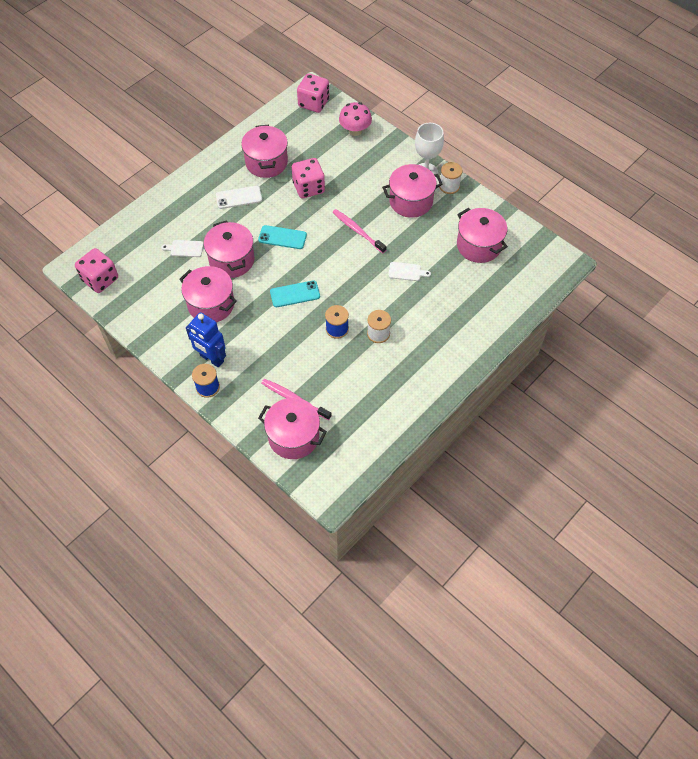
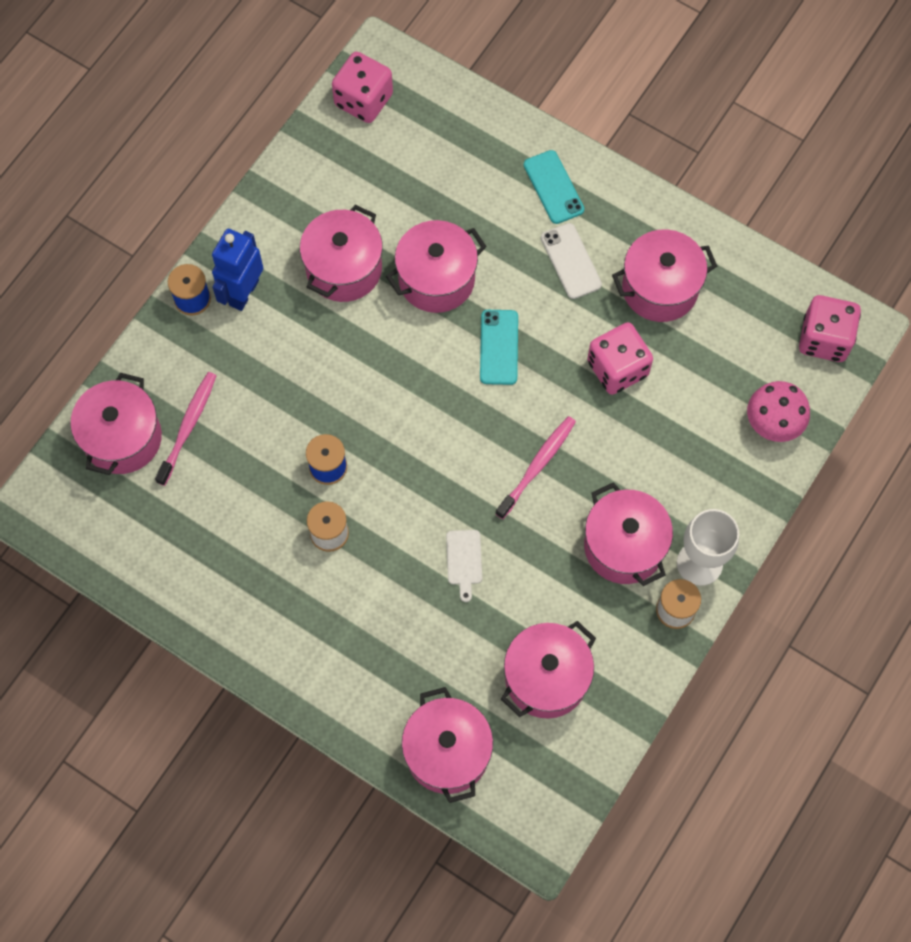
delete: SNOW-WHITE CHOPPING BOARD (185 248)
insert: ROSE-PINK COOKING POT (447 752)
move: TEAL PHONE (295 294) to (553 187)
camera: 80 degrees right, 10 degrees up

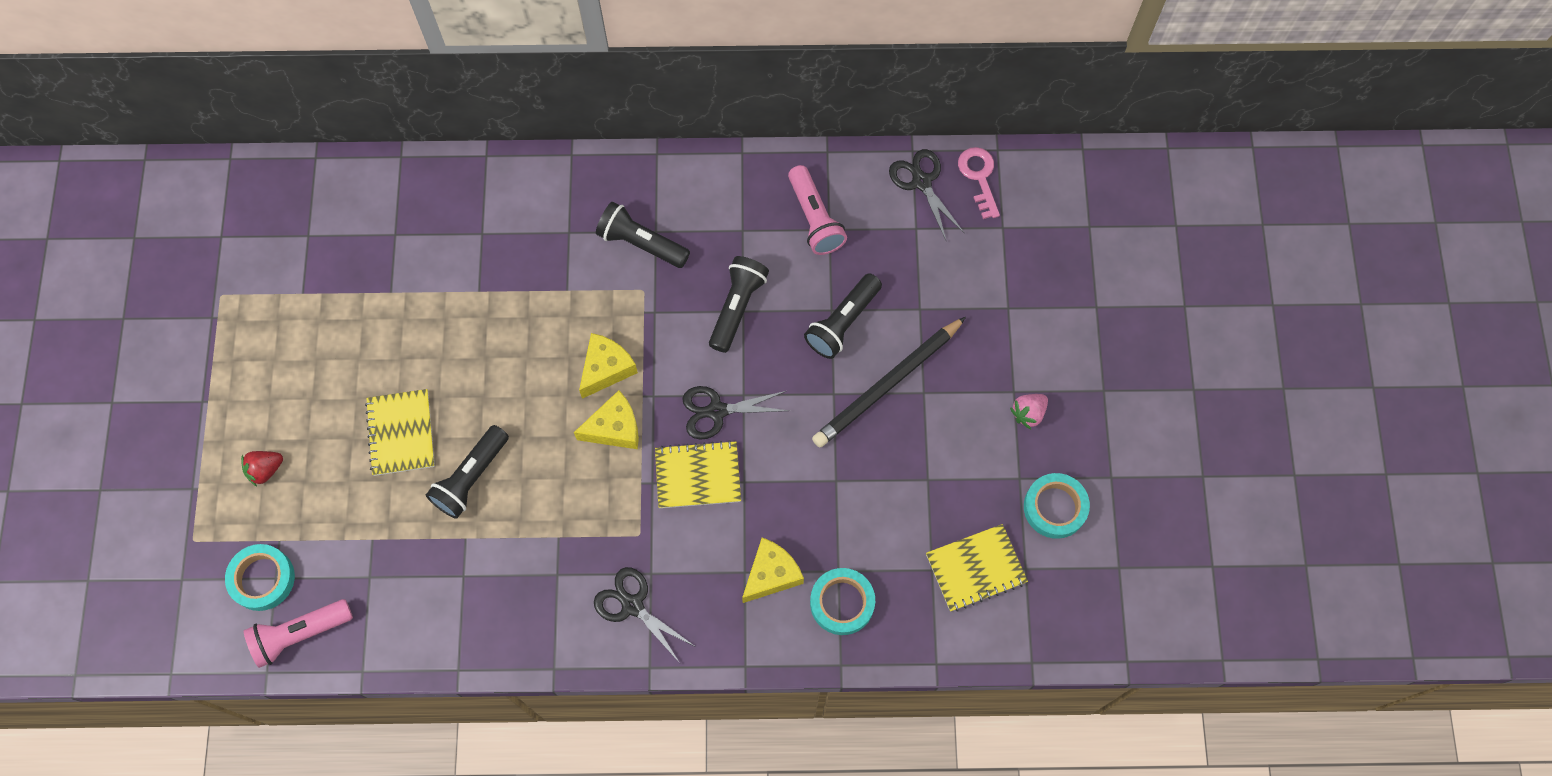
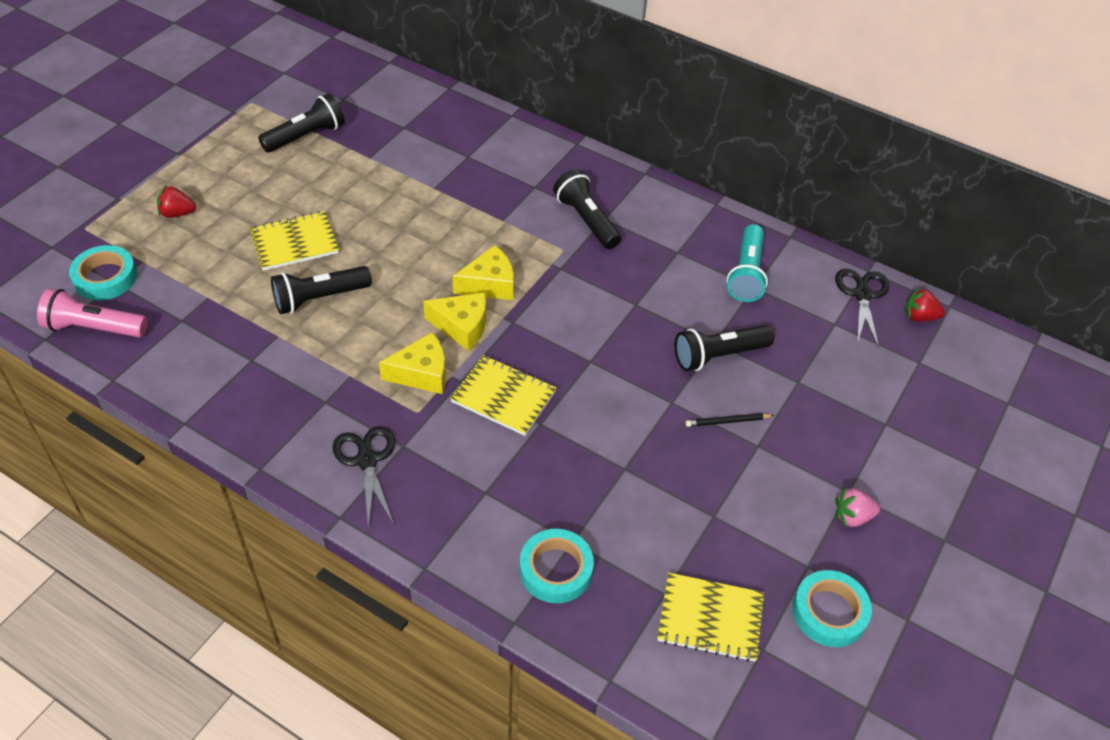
delete: BLACK PAIR OF SCISSORS (717 411)
move: BLACK POCKET TORCH (737 307) to (306 136); BRIGHT YELLOW CHEESE (771 574) to (422 373)
replace: ROSE-PINK DOOR KEY (979 177) to RED TOY STRAWBERRY (919 317)
recolor: ROSE-PINK POCKET TORCH (815 219) to TEAL POCKET TORCH (746 274)
rotate: BRIGHT YELLOW NOTEPAD (401 433) = (294 243) 45 degrees clockwise
resize: BLACK LEAD PENCIL (887 384) = (727 421) x0.42
camera: 30 degrees right, 20 degrees down

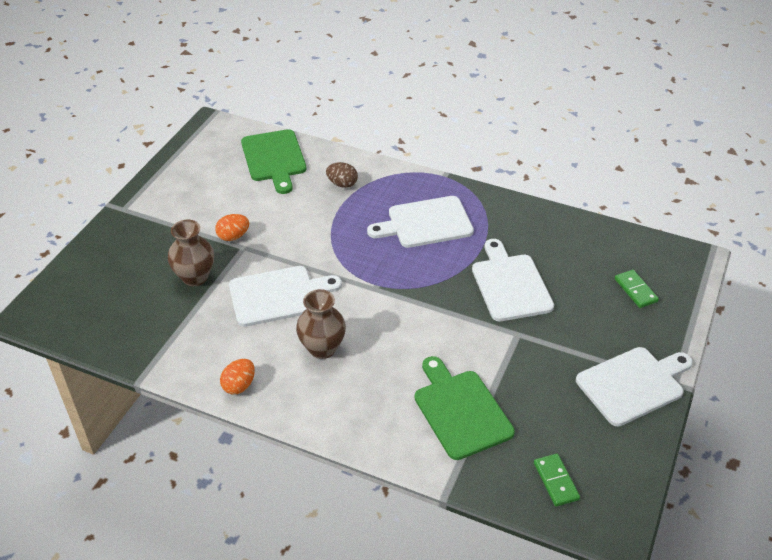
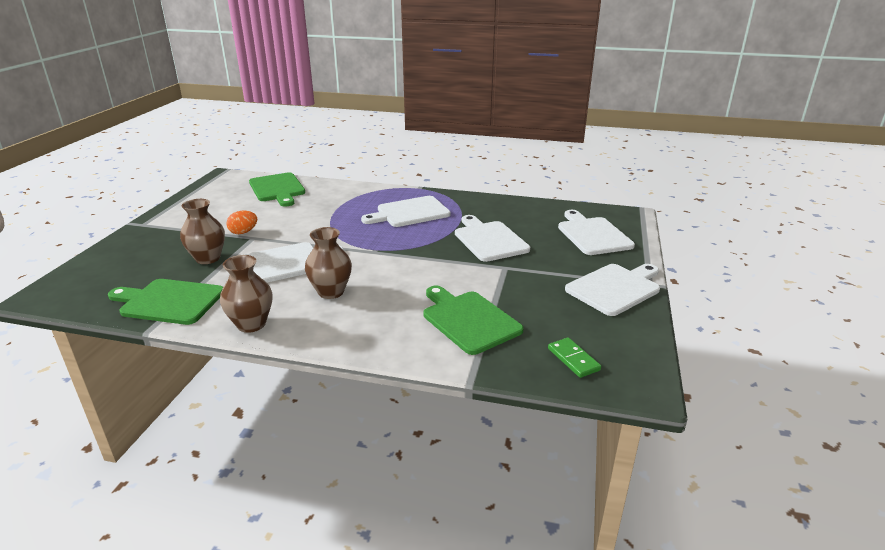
delete: RUSSET TOY EGG (342 184)
insert: LEAF-GREEN CHOPPING BOARD (169 301)
replace: LEAF-GREEN DOMINO TILE (635 290) to SNOW-WHITE CHOPPING BOARD (592 234); ORANGE TOY EGG (239 385) to RUSSET TALL VASE (251 324)
camera: 10 degrees left, 15 degrees down

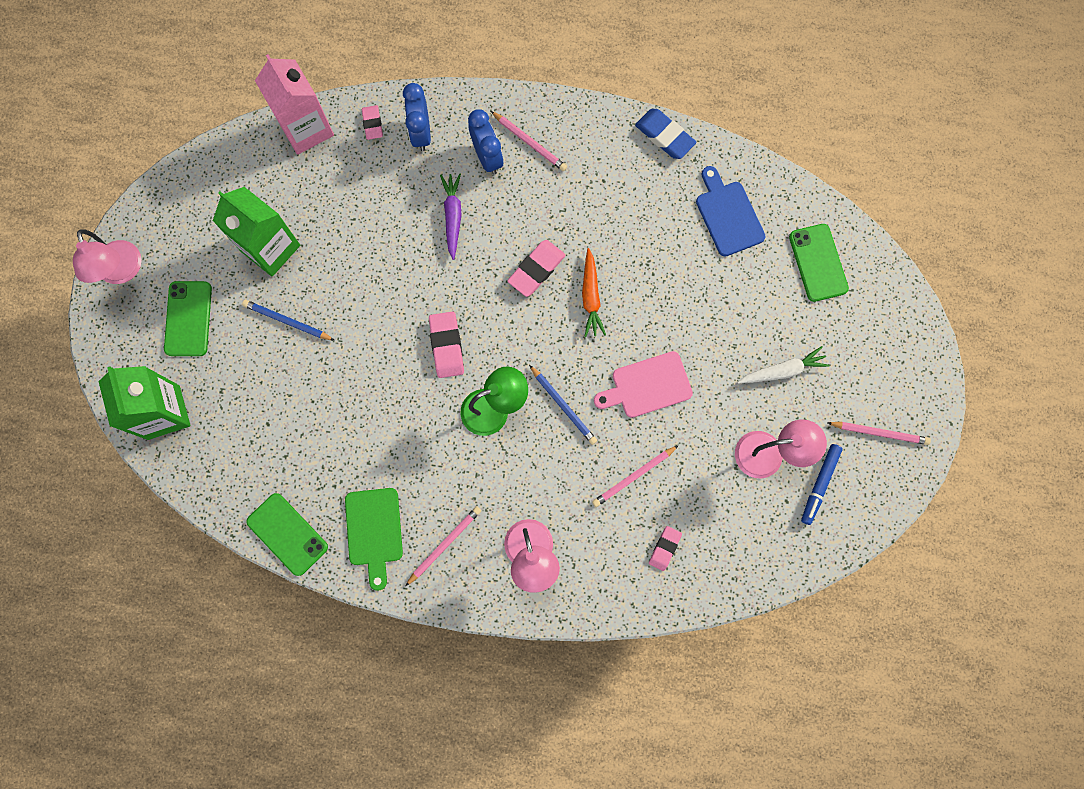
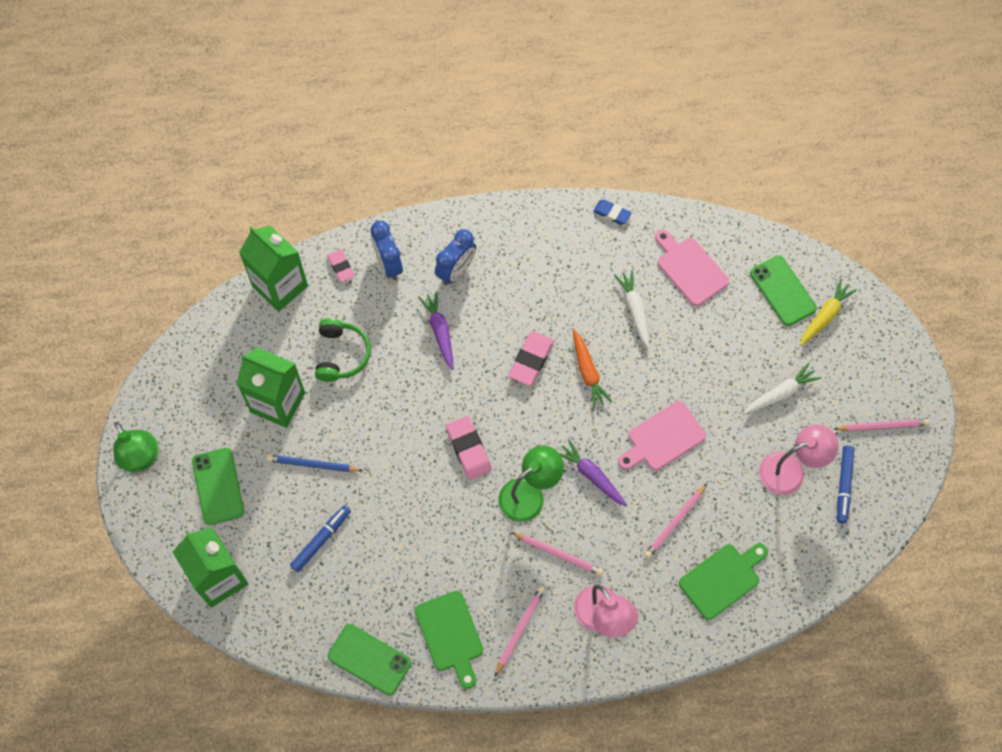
insert: SNOW-WHITE CARROT (635 310); BRIGHT YELLOW CARROT (825 316); LEAF-GREEN OVER-EAR HEADPHONES (341 354); BLUE MARKER PEN (321 540)
move: ROSE-PINK LEAD PENCIL (529 142) to (558 554)
replace: BLUE LEAD PENCIL (563 406) to ROYAL PURPLE CARROT (592 475); ROSE-PINK ERASER (664 548) to LEAF-GREEN CHOPPING BOARD (722 579)
recolor: ROSE-PINK CARTON (306 128) to LEAF-GREEN CARTON (280 286); BLUE CHOPPING BOARD (728 215) to ROSE-PINK CHOPPING BOARD (690 269); ROSE-PINK LAMP (121 272) to LEAF-GREEN LAMP (141 459)
rotate: BLUE BEDSIDE CLOCK (487 157) = (456 271) 75 degrees clockwise
resize: BLUE ERASER (664 136) = (612 213) x0.64
camera: 15 degrees left, 10 degrees down

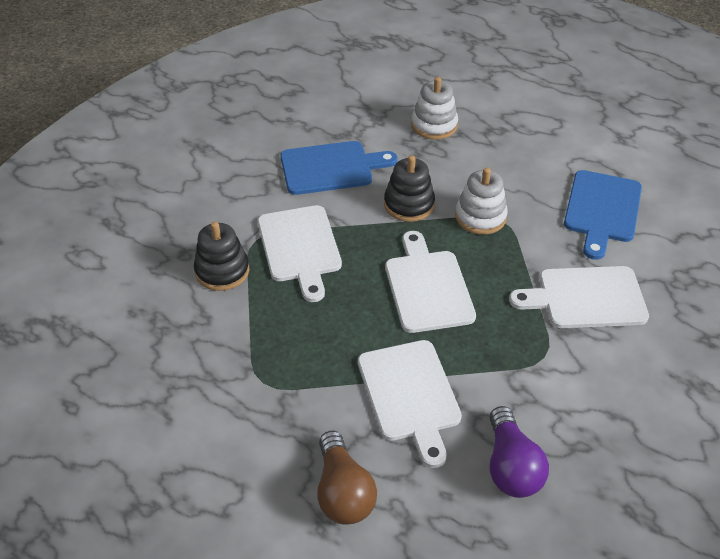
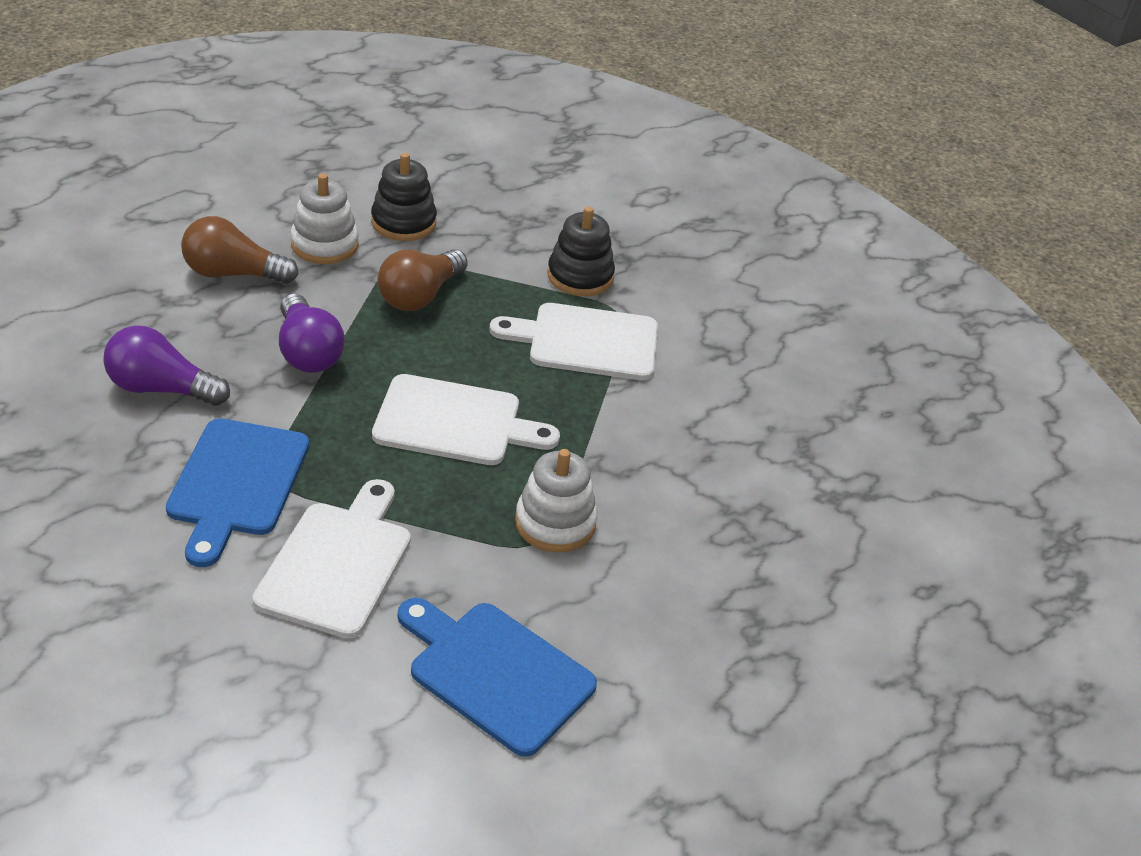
insert: RUSSET LIGHTBULB (420 296)
move: SNOW-WHITE STACKING TOY (434 125) to (324 245); BLUE CHOPPING BOARD (331 168) to (236 483); BLACK STACKING TOY (409 204) to (403 222)
replace: SNOW-WHITE CHOPPING BOARD (410 395) to ROYAL PURPLE LIGHTBULB (308 352)
camera: 105 degrees right, 5 degrees down

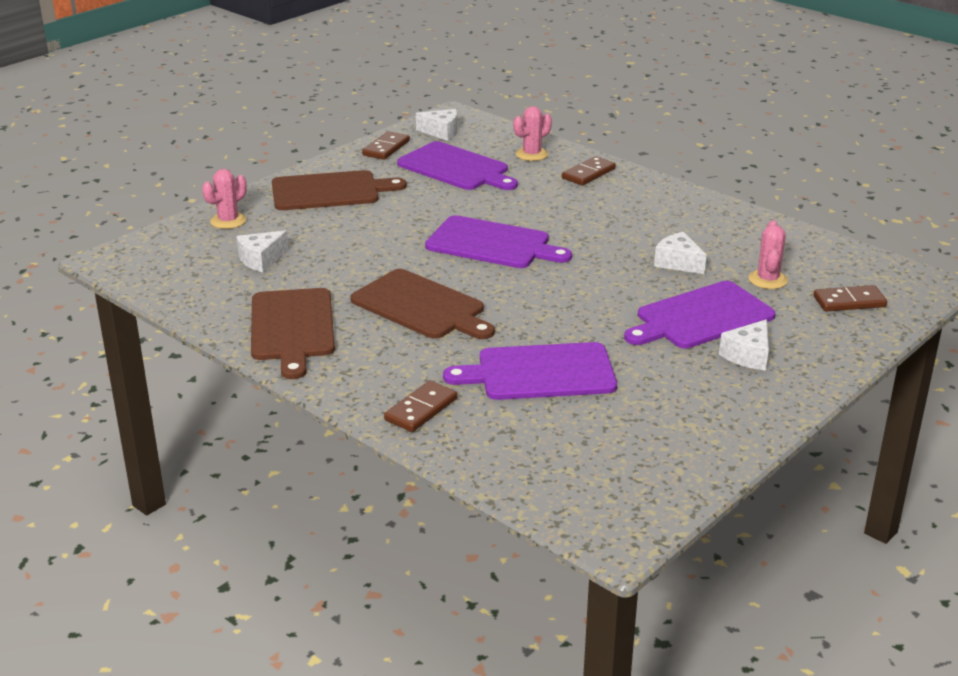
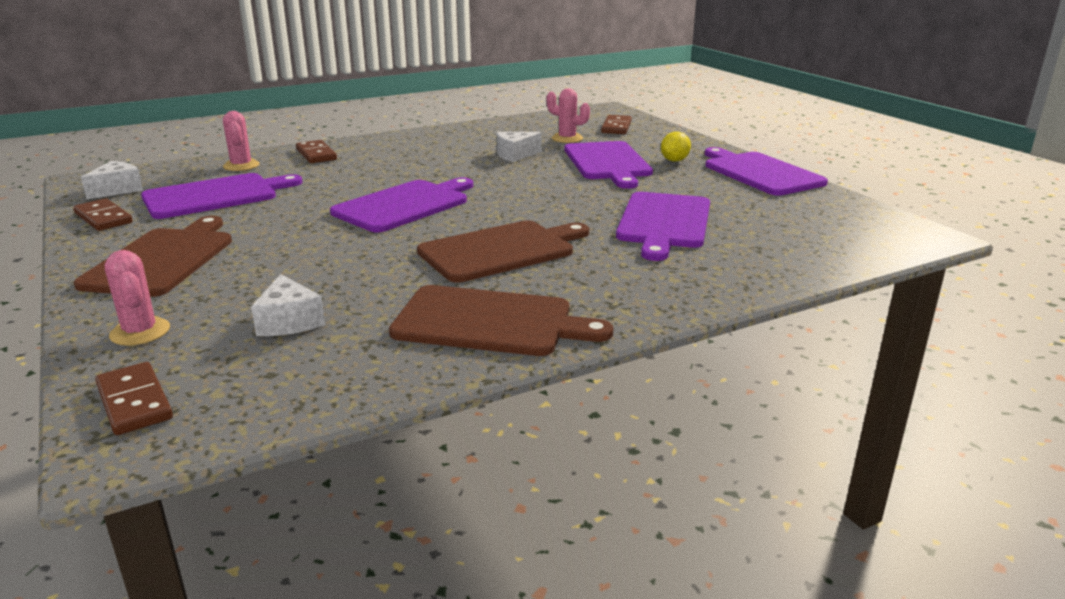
insert: ROYAL PURPLE CHOPPING BOARD (760 173)
move: RUSSET DOMINO TILE (421 409) to (134 402)
replace: SNOW-WHITE CHEESE (748 356) to BRIGHT YELLOW CITRUS FRUIT (674 160)
camera: 70 degrees left, 5 degrees down

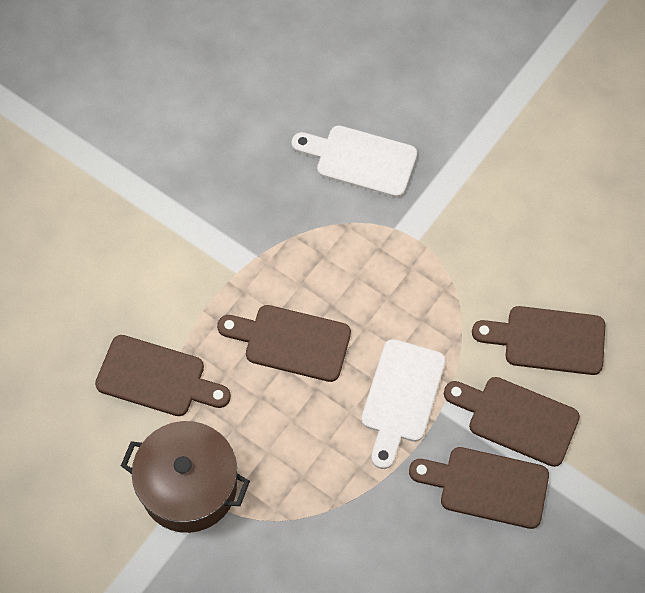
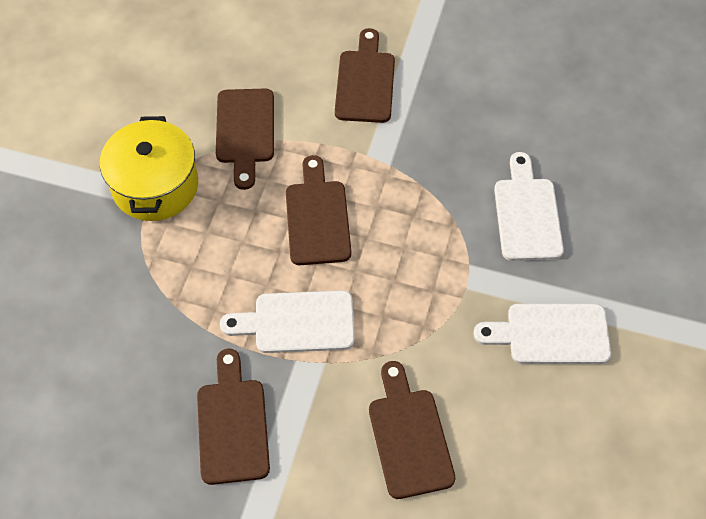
insert: SNOW-WHITE CHOPPING BOARD (551 334)
move: RUSSET CHOPPING BOARD (517 419) to (365 82)
recolor: RUSSET COOKING POT (189 486) to BRIGHT YELLOW COOKING POT (155 186)
camera: 70 degrees right, 5 degrees down

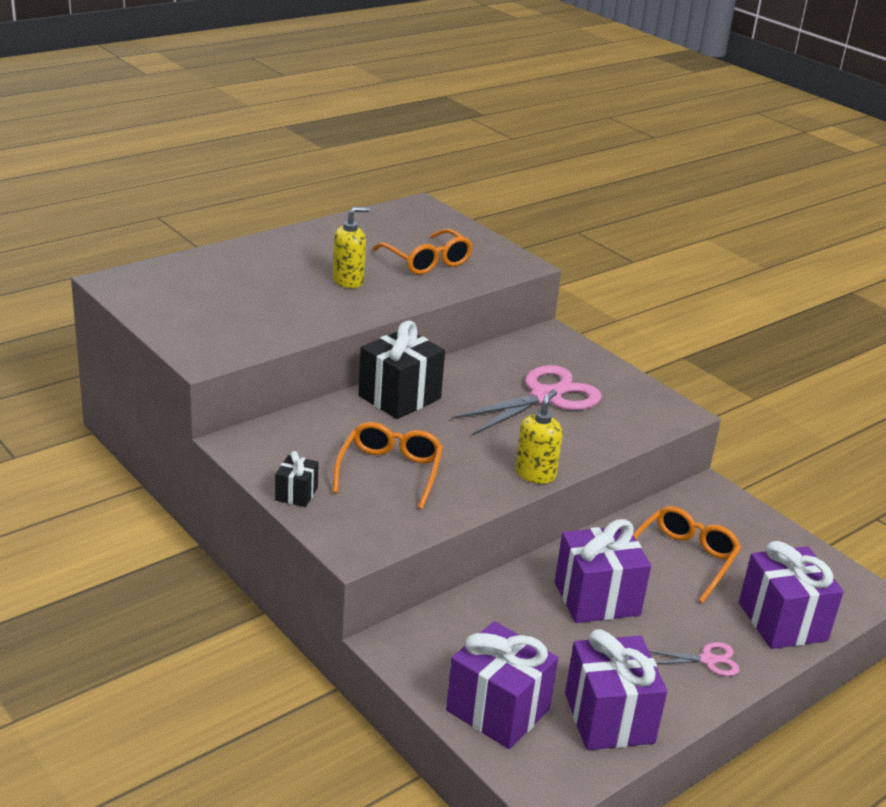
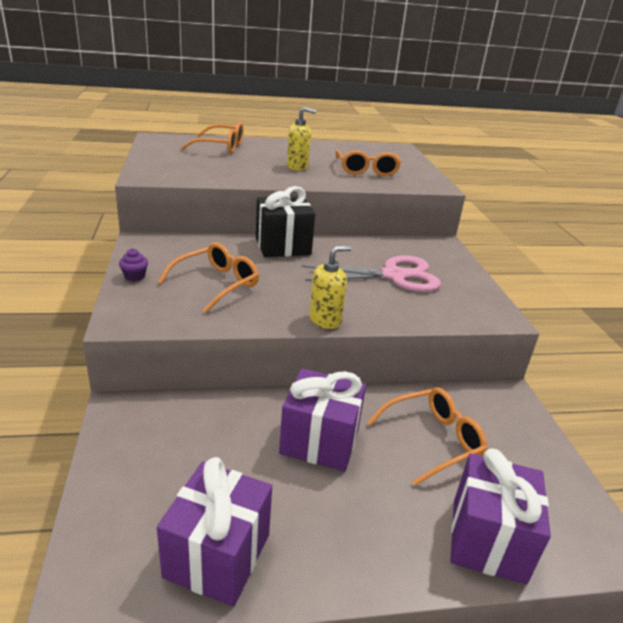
delete: ROYAL PURPLE WRAPPED GIFT (498 710); ROSE-PINK PAIR OF SCISSORS (708 660)
insert: ORANGE EYEGLASSES (221 147)
replace: BLACK WRAPPED GIFT (296 494) to ROYAL PURPLE FAIRY CAKE (135 276)
camera: 30 degrees right, 0 degrees up

